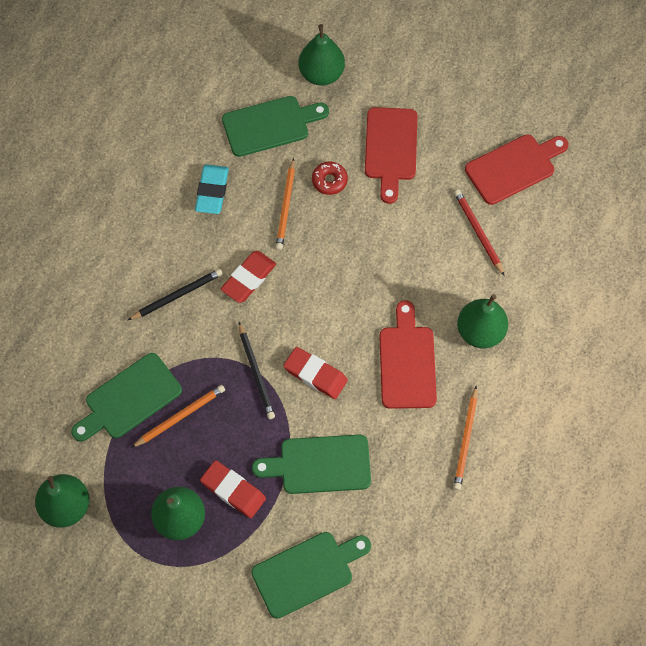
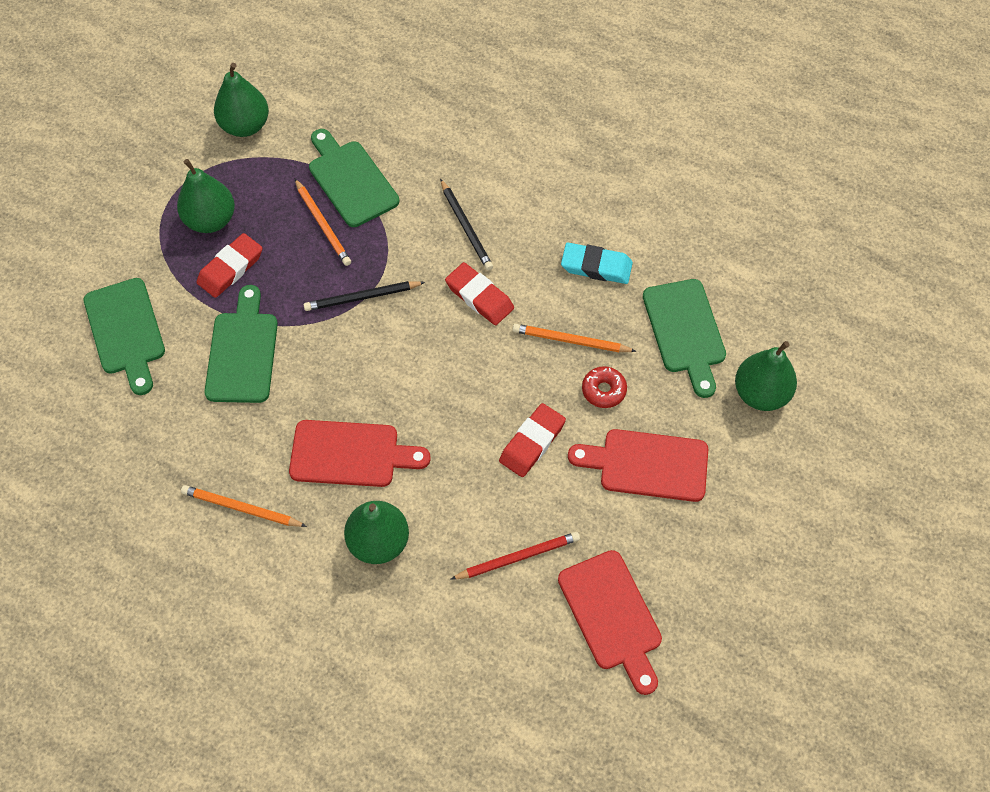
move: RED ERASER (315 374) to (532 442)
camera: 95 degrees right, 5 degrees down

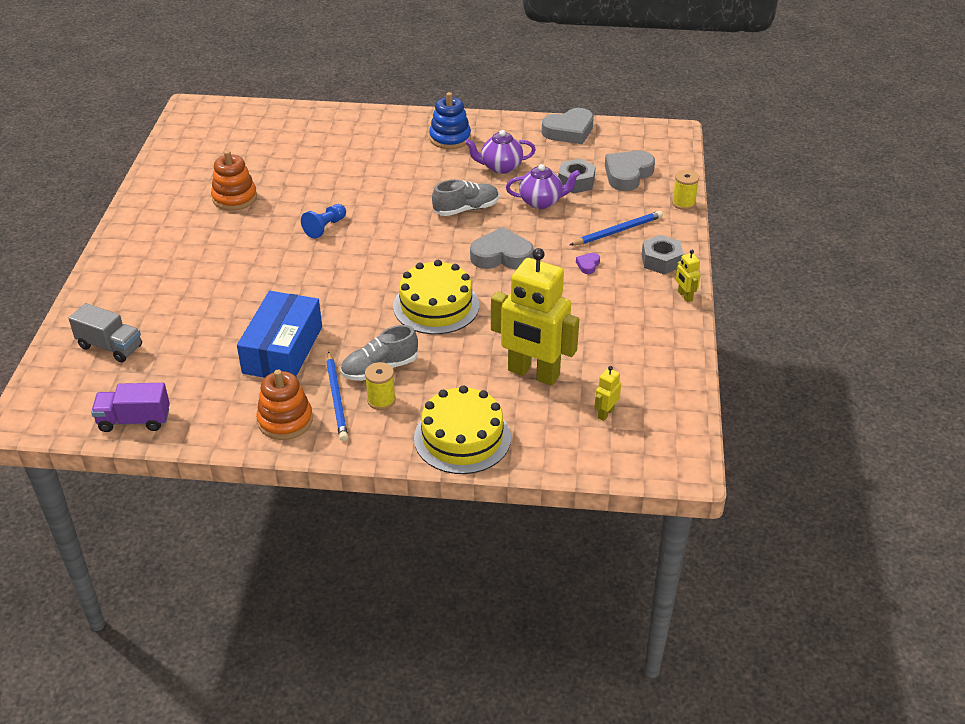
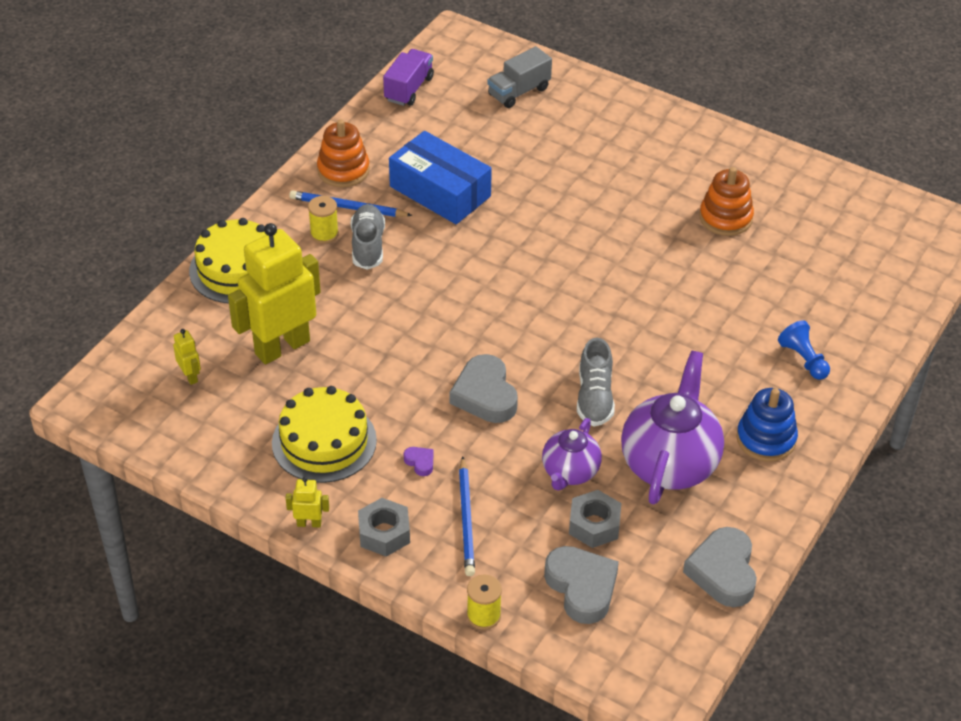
move: BLUE GAME PAWN (325 227) to (803 359); BRIGHT YELLOW CAKE (436 306) to (324 441)
rotate: ASH-GREY LOVE HEART (501 256) = (485 395) 135 degrees clockwise
resize: ROYAL PURPLE TEA POT (500 167) = (669 463) x1.71
camera: 115 degrees right, 5 degrees up

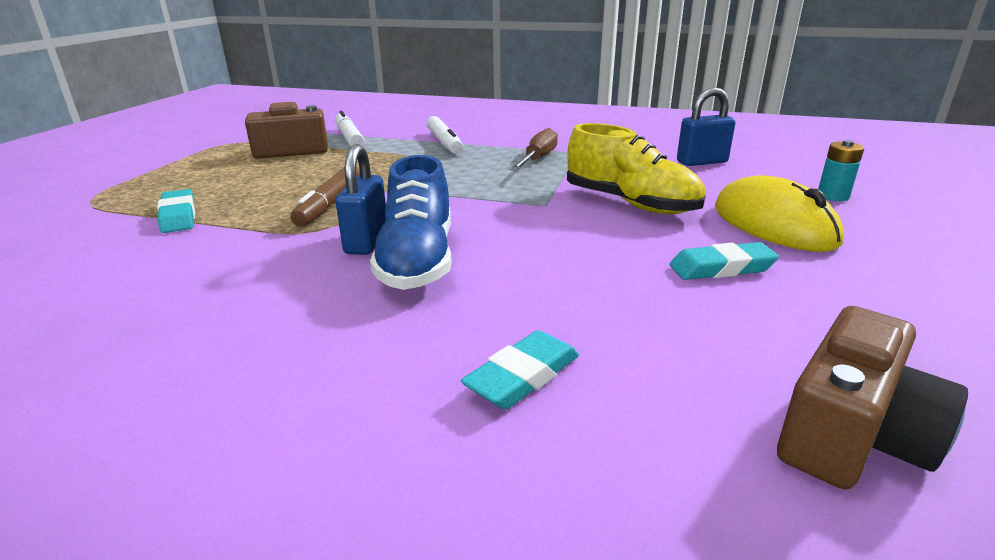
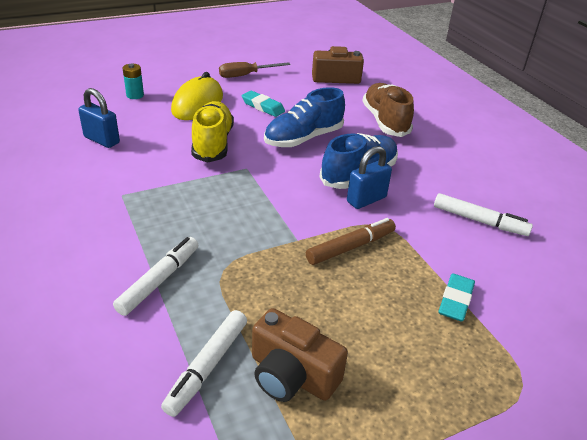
insert: BLUE LACE-UP SHOE (303 138); SNOW-WHITE MARKER PEN (479 221)
move: RUSSET SCREWDRIVER (537 159) to (246 75)
replace: TEAL ERASER (523 376) to RUSSET LACE-UP SHOE (385 121)
camera: 135 degrees left, 10 degrees up

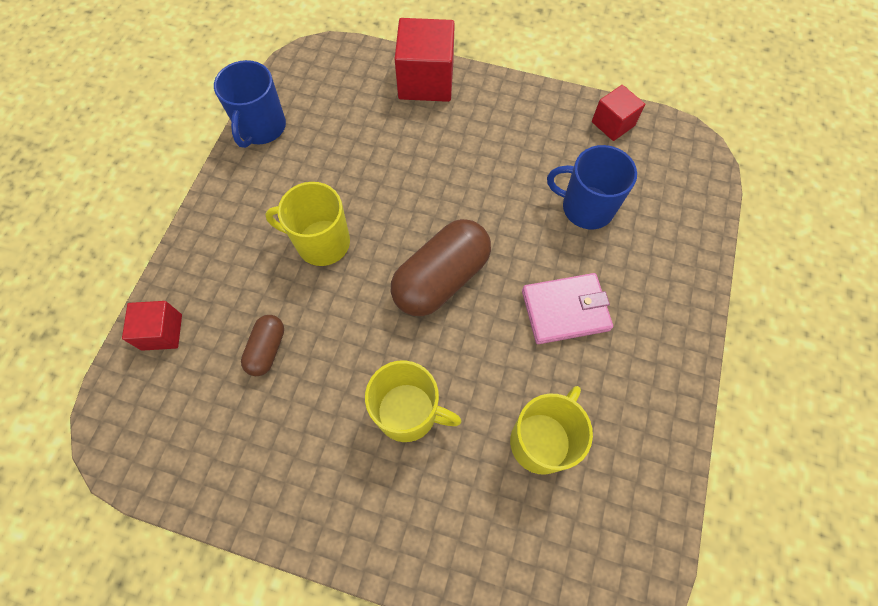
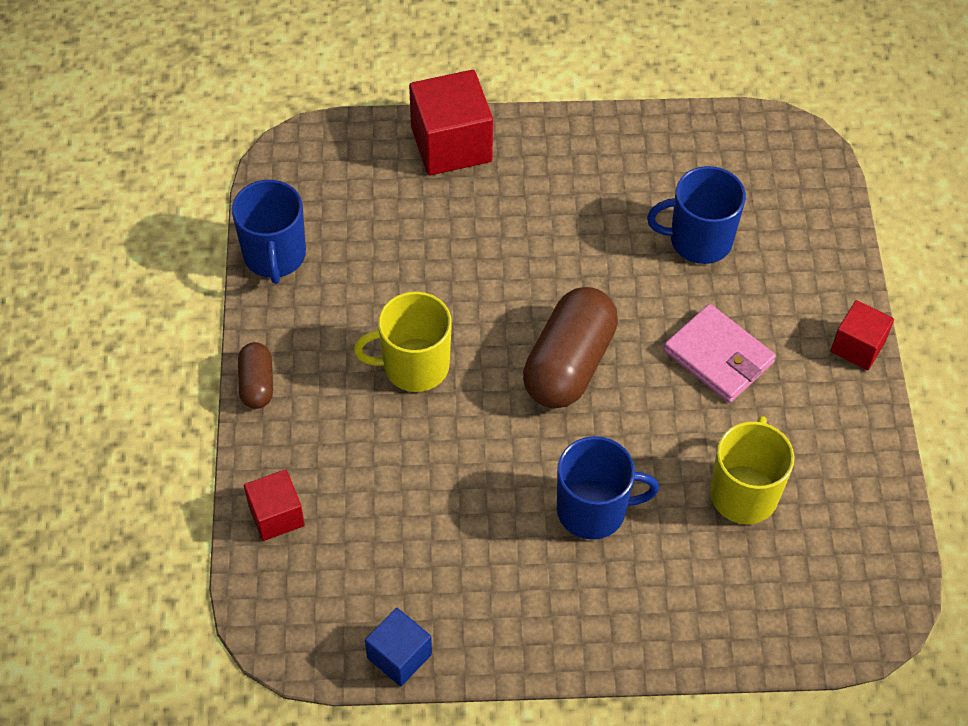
insert: BLUE CUBE (399 656)
move: RED CUBE (613 124) to (858 346); RUSSET PILL SHAPE (267 349) to (257 384)
recolor: BRIGHT YELLOW MUG (408 412) to BLUE MUG (593 510)
rotate: ROSE-PINK WALLET (565 310) = (718 357) 75 degrees clockwise
camera: 20 degrees left, 10 degrees down

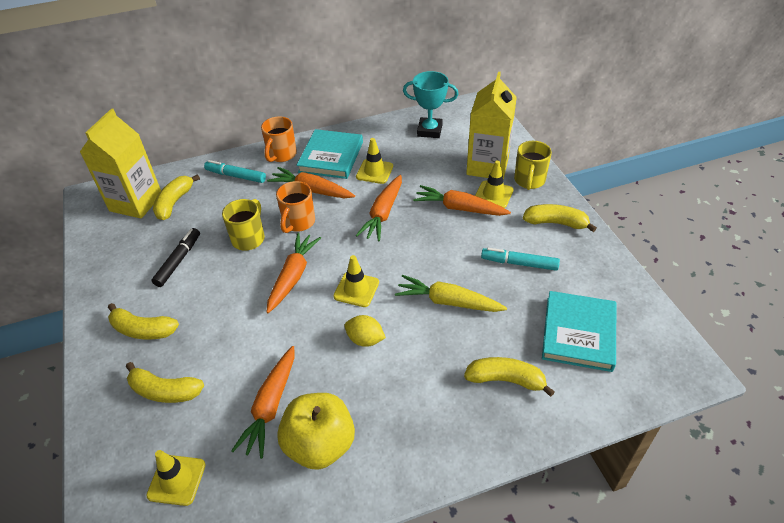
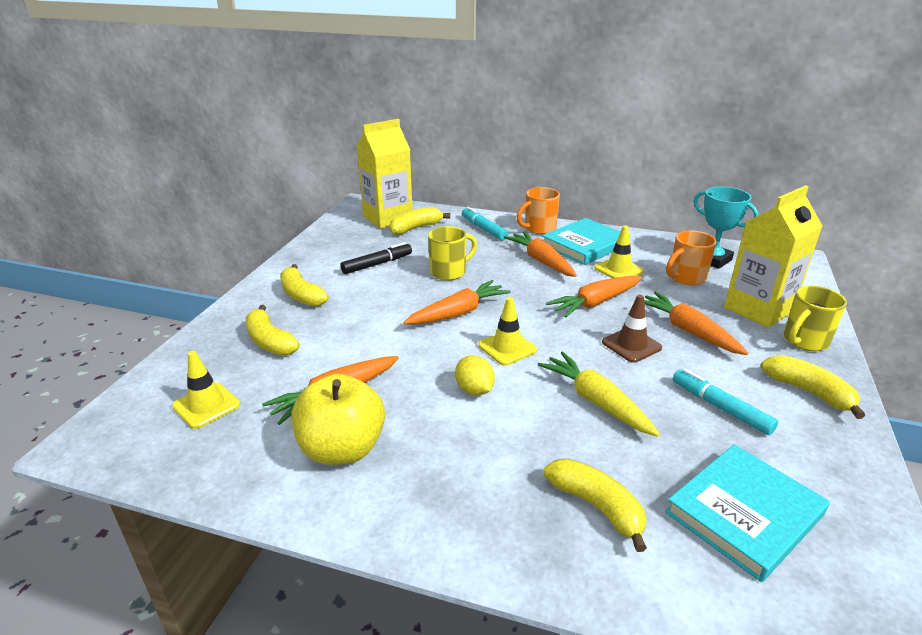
delete: BRIGHT YELLOW SAFETY CONE (493 195)
insert: RUSSET SAFETY CONE (631 345)
move: ORANGE MUG (298 222) to (686 278)
camera: 35 degrees right, 15 degrees down

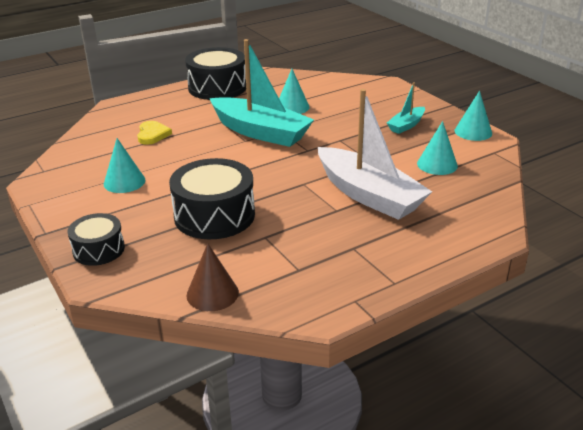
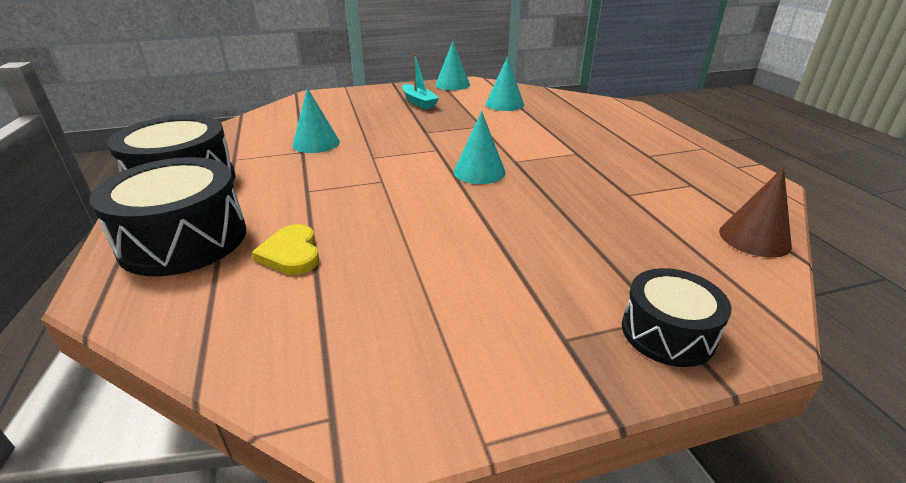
delete: TEAL SAILBOAT (261 132); SNOW-WHITE SAILBOAT (369 195)
move: TEAL CONE (124 182) to (479 172); BLACK DRUM (214 215) to (184 240)
rotate: BRIGHT YELLOW LOVE HEART (152 134) = (291 253) 120 degrees counterclockwise
camera: 75 degrees left, 0 degrees up

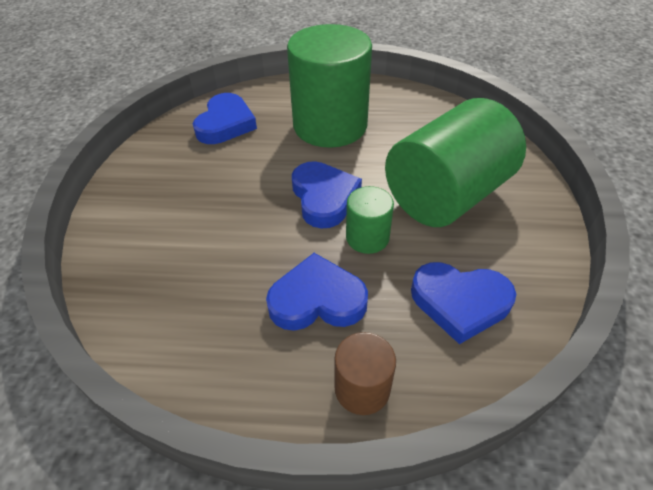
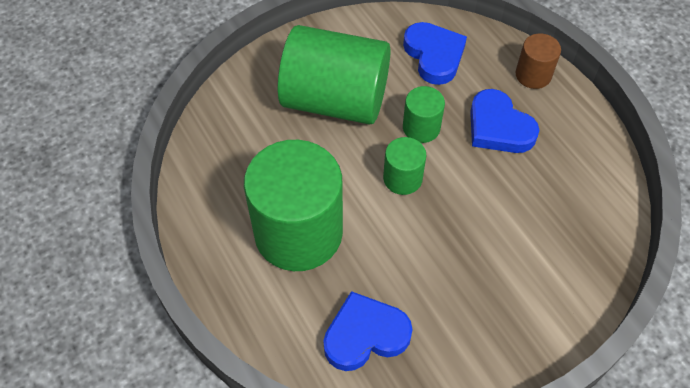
replace: BLUE LOVE HEART (324 198) to LEAF-GREEN SOLID CYLINDER (402 178)
camera: 125 degrees left, 10 degrees up

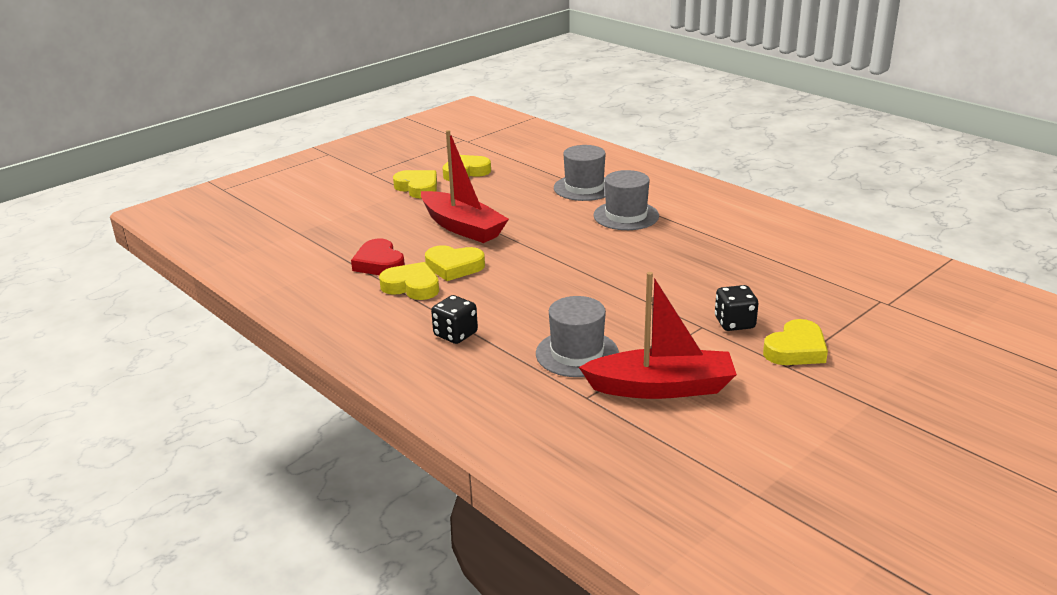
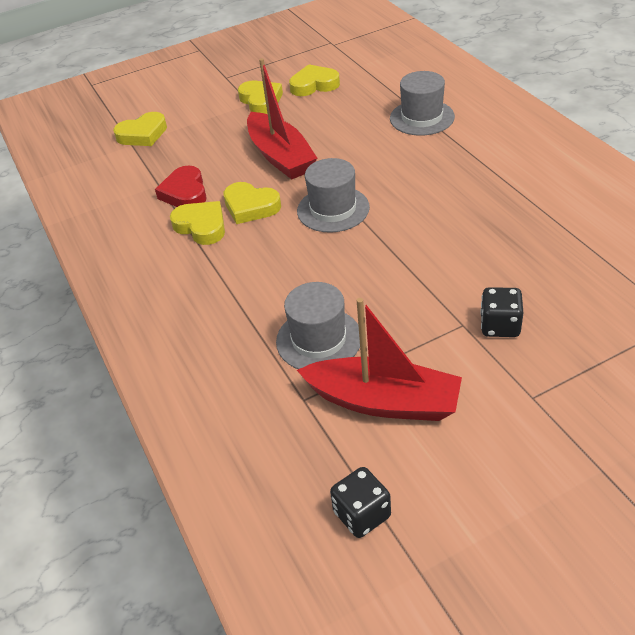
move: ASH-GREY HAT (626 216) to (333 209); BLACK DIE (455 334) to (362 514); BRIGHT YELLOW LOVE HEART (796 349) to (143 134)
camera: 20 degrees right, 15 degrees up

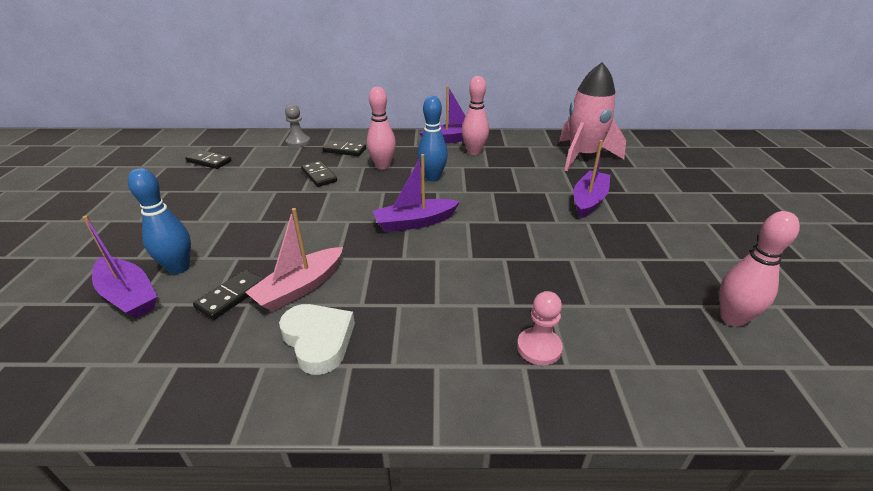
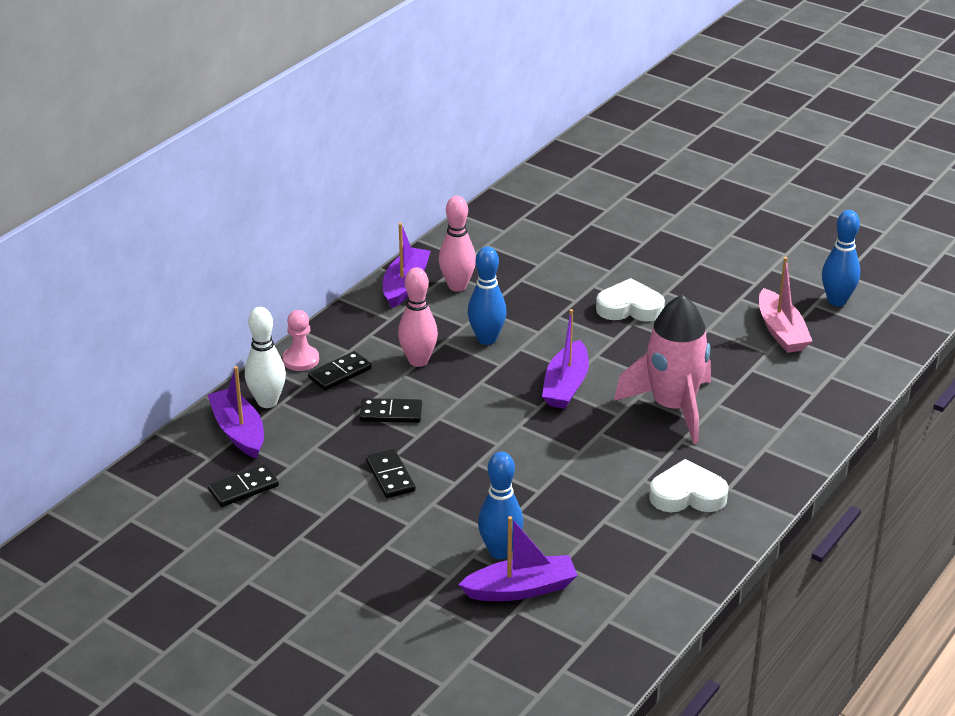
insert: SNOW-WHITE LOVE HEART (629 307)
move: ROSE-PINK SPACESHIP (582 156) to (673 407); ROYAL PURPLE SAILBOAT (589 200) to (238 431); ROSE-PINK SAILBOAT (300 287) to (781 331); BLACK DOMINO TILE (231 296) to (390 476); ROSE-PINK GAME PAWN (539 347) to (301 360)
replace: ASH-GREY GAME PAWN (298 142) to SNOW-WHITE SKITTLE (267 402)
recolor: ROSE-PINK SKITTLE (732 318) to BLUE SKITTLE (837 301)
camera: 55 degrees left, 0 degrees up

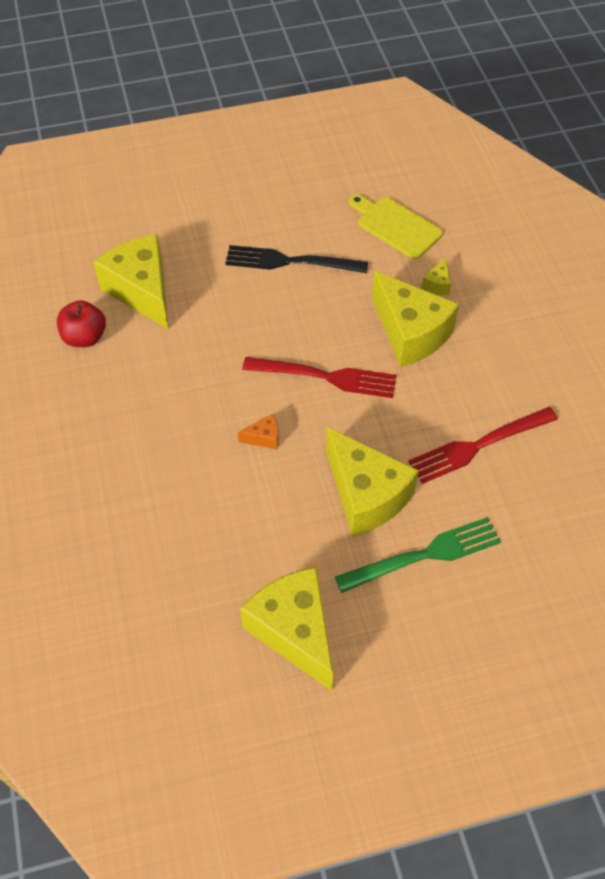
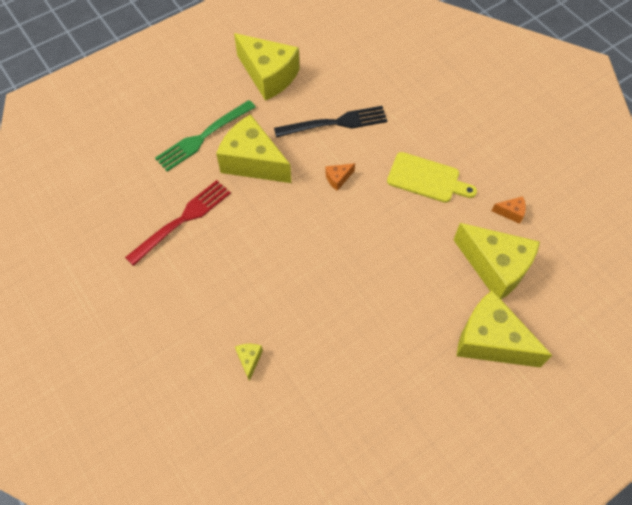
delete: RED DINNER FORK (325 377)
move: BRIGHT YELLOW CHOPPING BOARD (396 226) to (427 178); BLACK DINNER FORK (290 262) to (335 123); BRIGHT YELLOW CHEESE (410 333) to (490 340)
replace: RED APPLE FRUIT (84 337) to ORANGE CHEESE (511 212)
camera: 160 degrees right, 5 degrees up

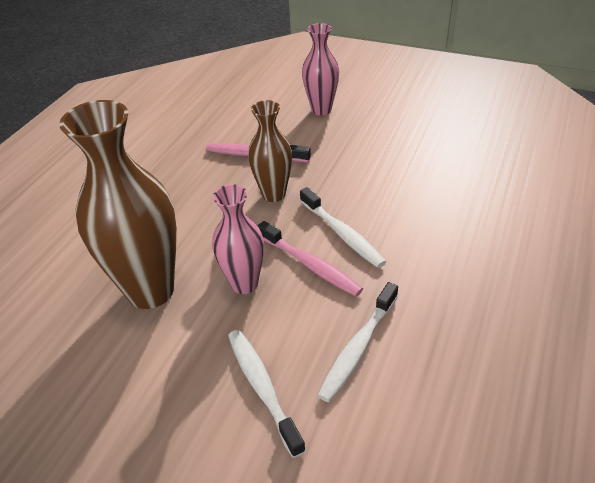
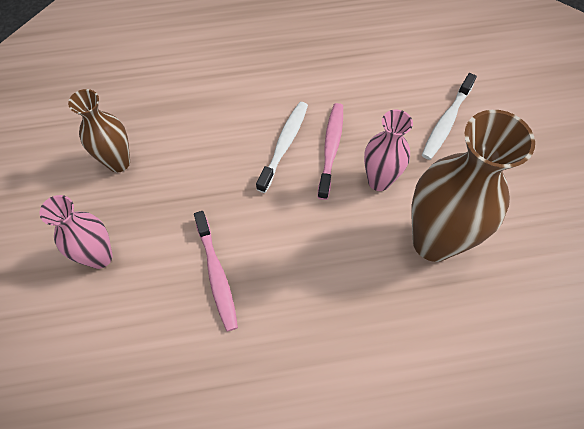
delete: SNOW-WHITE DENTAL BRUSH (358 348)
move: RUSSET TALL VASE (274 194) to (118 162)
camera: 125 degrees left, 20 degrees up

